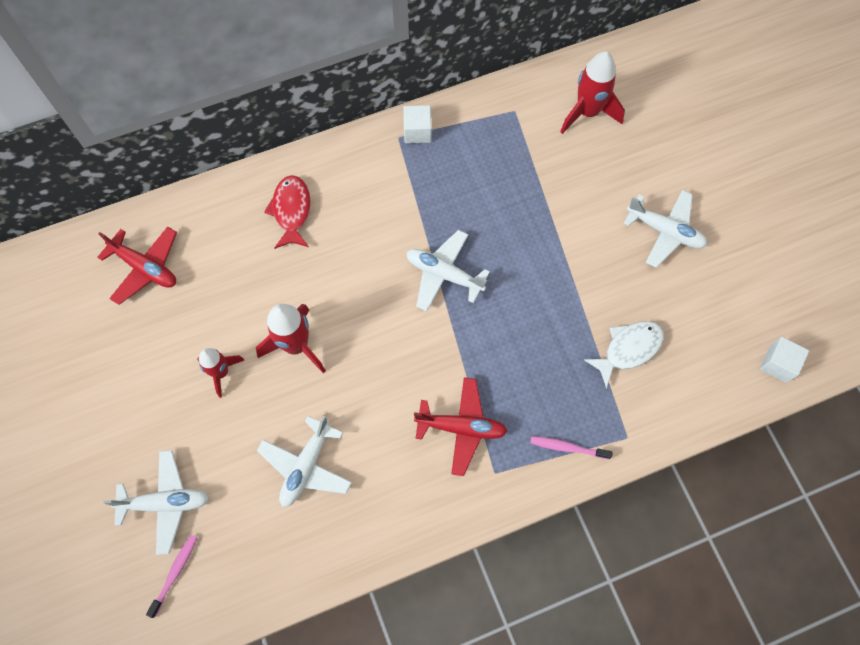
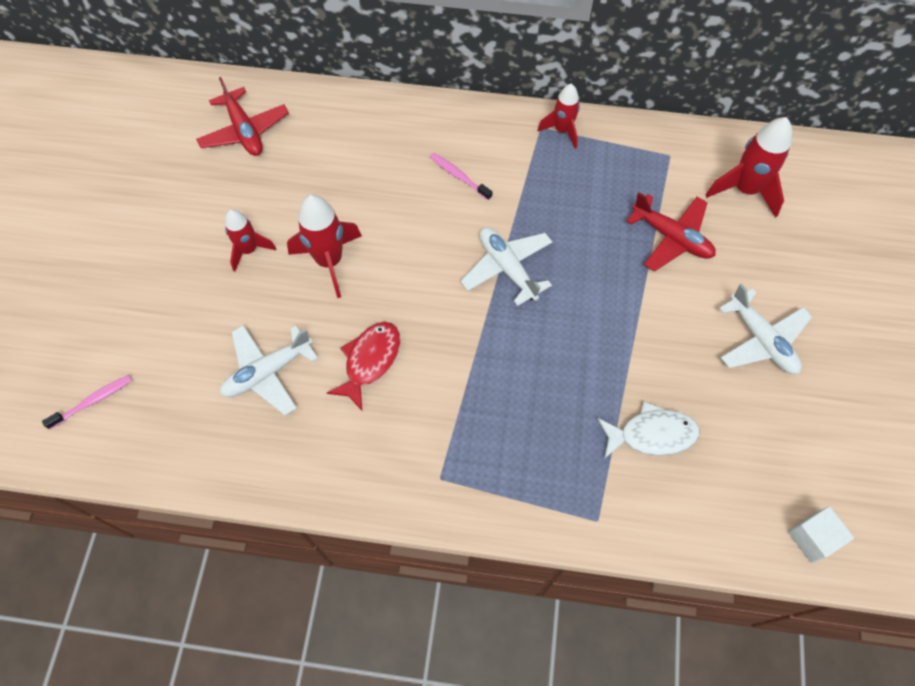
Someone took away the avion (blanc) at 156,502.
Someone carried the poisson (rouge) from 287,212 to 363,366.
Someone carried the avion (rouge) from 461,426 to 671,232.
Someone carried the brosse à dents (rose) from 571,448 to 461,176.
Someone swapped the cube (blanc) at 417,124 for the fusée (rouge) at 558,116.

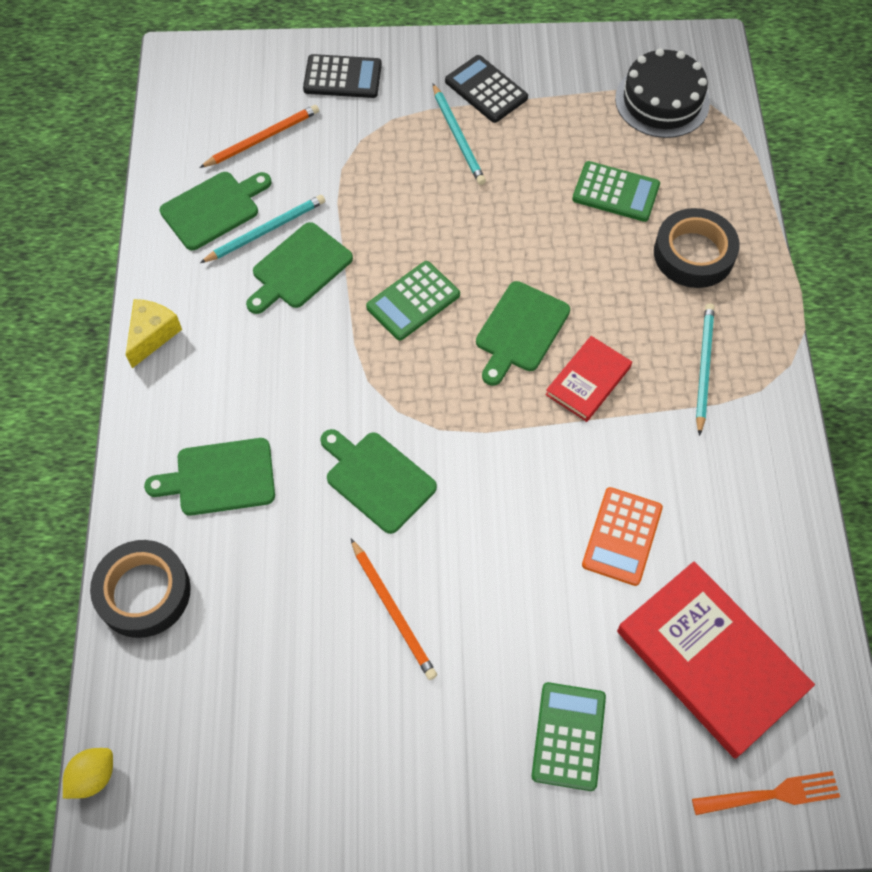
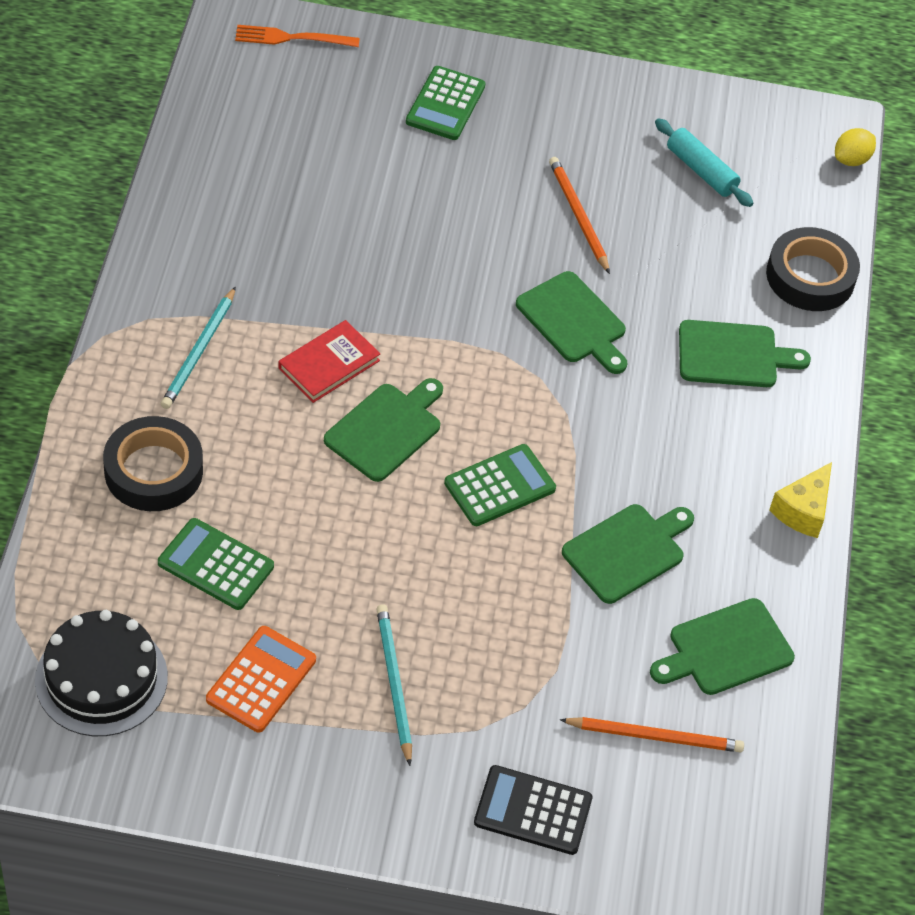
Someone took away the crayon (turquoise) at 262,229.
Someone took away the calculatrice (noir) at 486,89.
Someone took away the livre (rouge) at 716,660.
Someone put down the rouleau à pâtisserie (turquoise) at 704,162.
Someone carried the calculatrice (orange) from 622,536 to 261,679.
Someone rotated the crayon (orange) at 259,136 by 150 degrees counterclockwise.

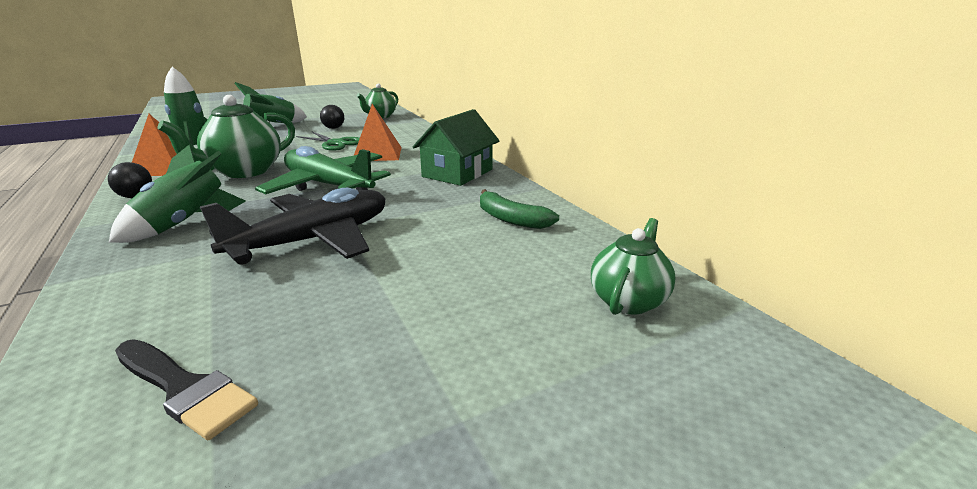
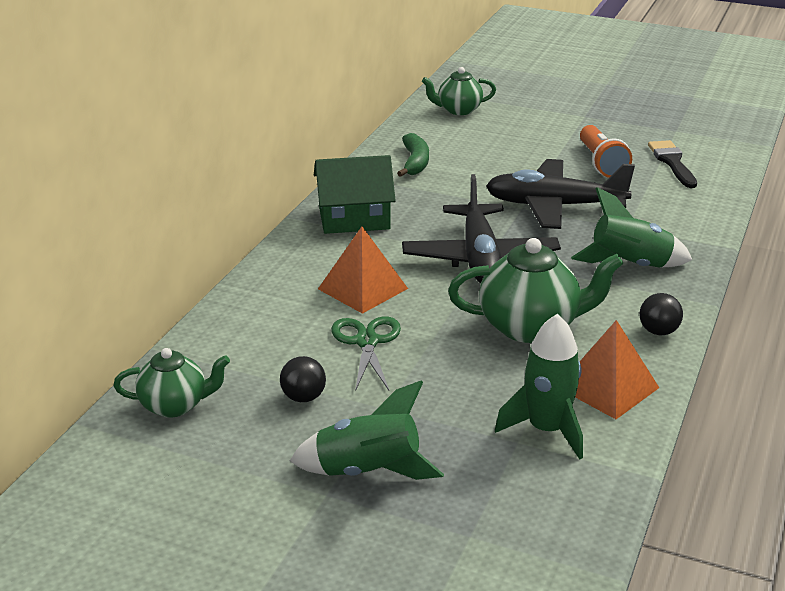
Someone put down the lampe de poche (orange) at 606,151.
Someone repainted the avion (vert) at 323,170, which became the avion (noir) at 481,229.

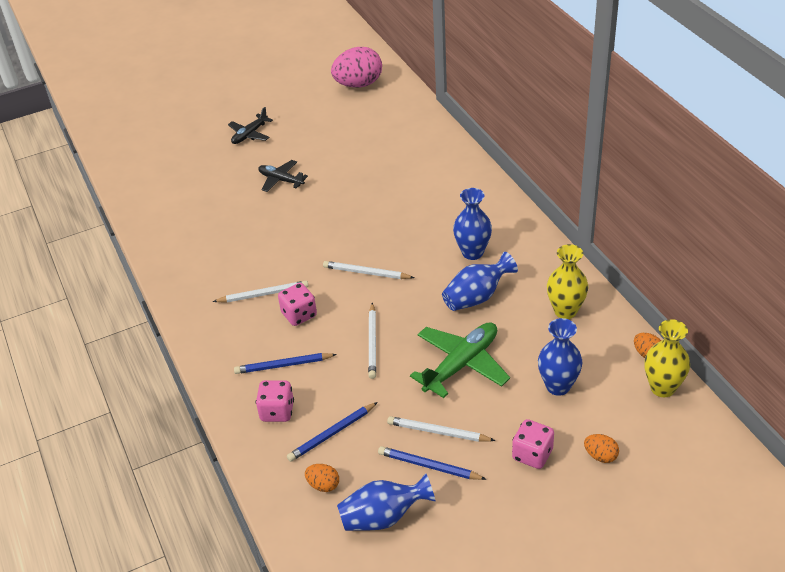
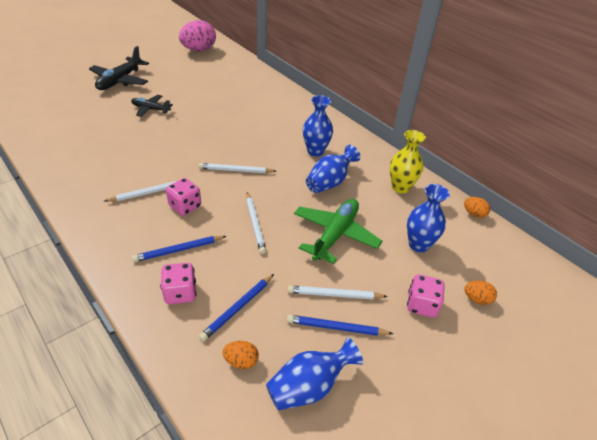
Someone took away the vase (jaune) at 667,358.
Someone scaled the avion (noir) at 250,125 by 1.66.

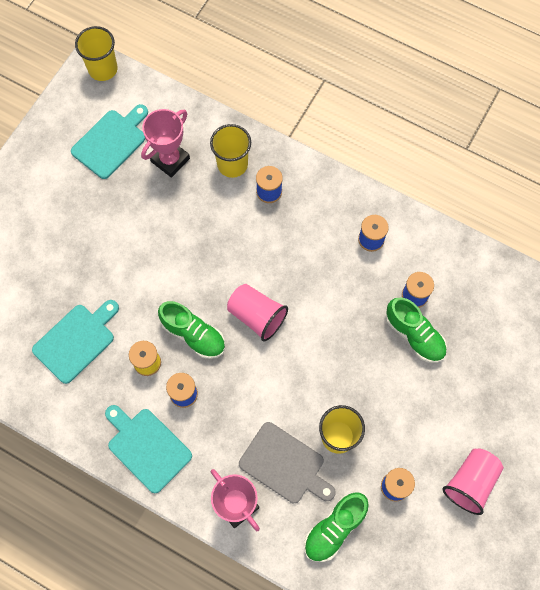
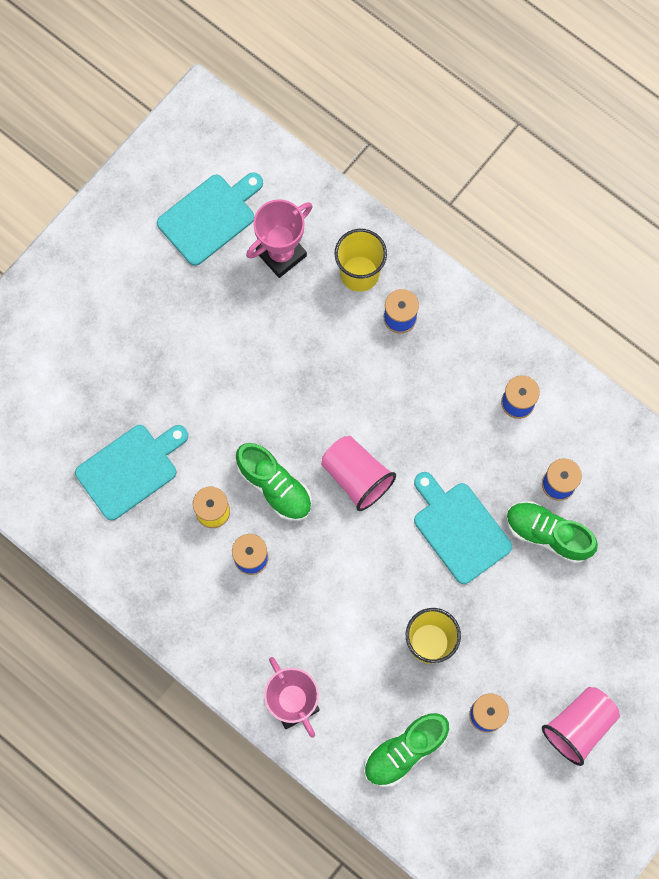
Someone took away the gobelet (jaune) at 96,53.
Someone took away the planche à découper (gris) at 287,462.
Someone carried the planche à découper (turquoise) from 148,449 to 463,528.
Someone rotated the chaussure (vert) at 416,330 by 150 degrees clockwise.

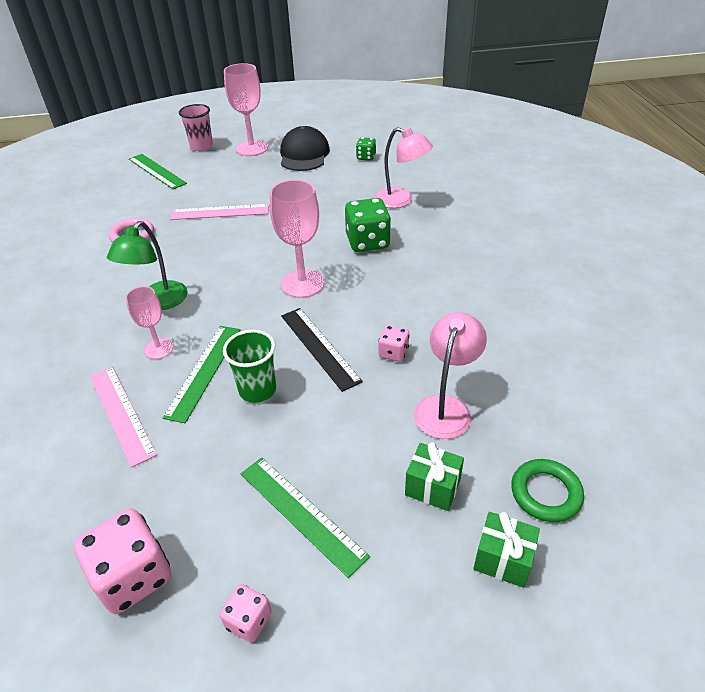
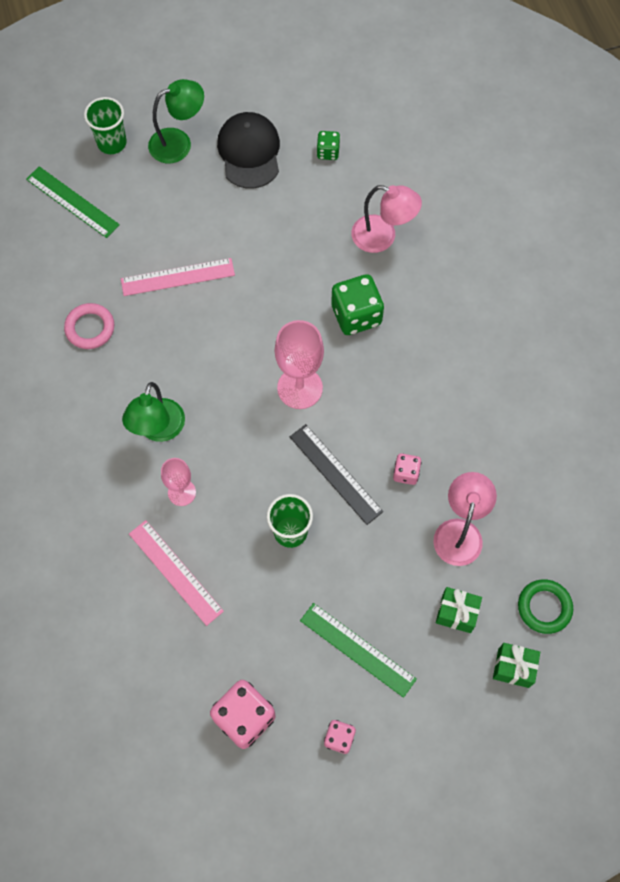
Someone took away the règle (vert) at 201,374.
Someone swapped the verre à pied (rose) at 246,109 for the lampe (vert) at 176,121.
Someone repainted the gobelet (rose) at 196,127, which became the gobelet (vert) at 105,125.

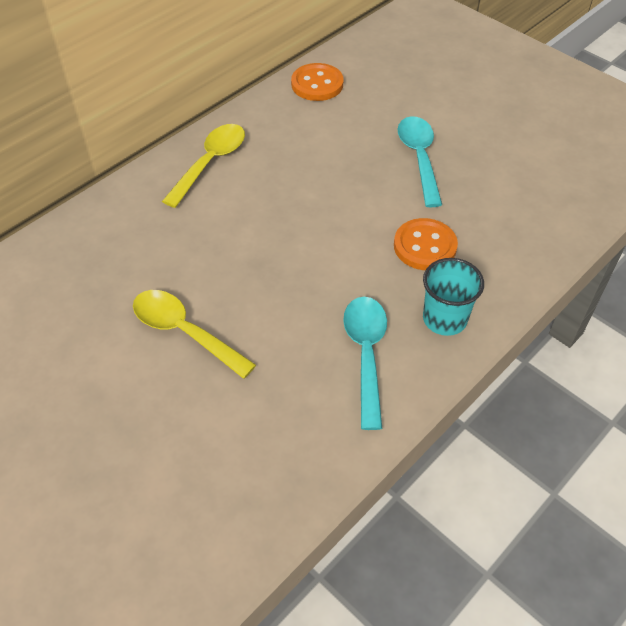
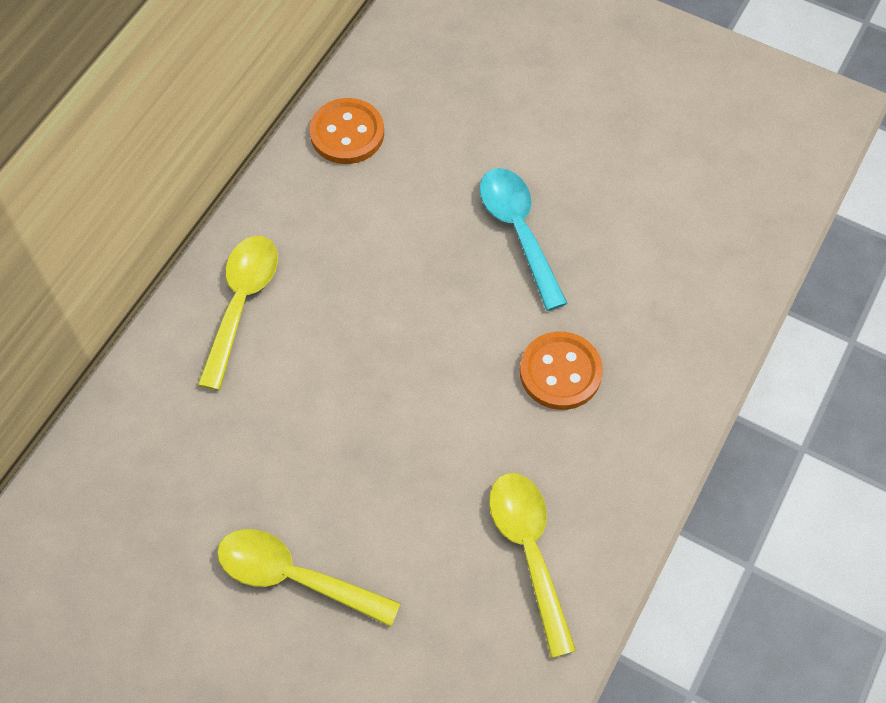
Someone took away the gobelet (turquoise) at 453,297.
Someone repainted the cuillère (turquoise) at 365,363, which became the cuillère (jaune) at 532,565.

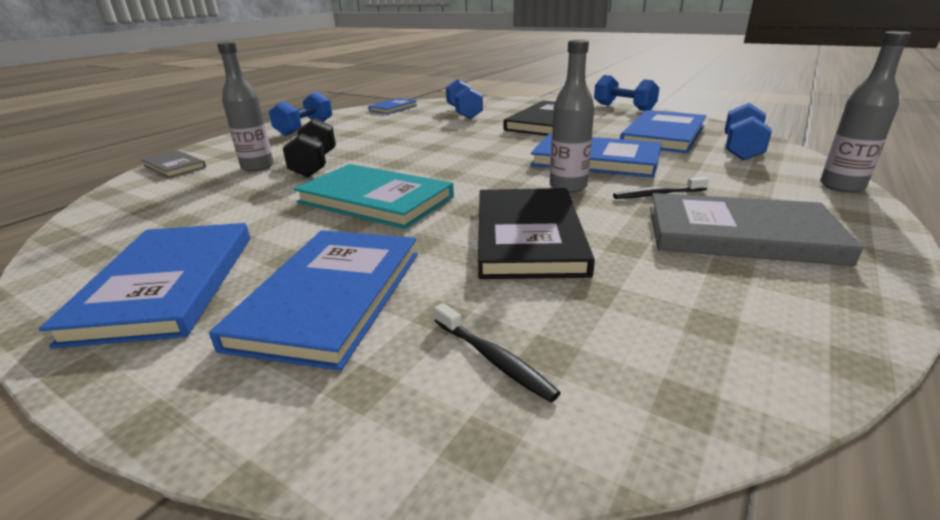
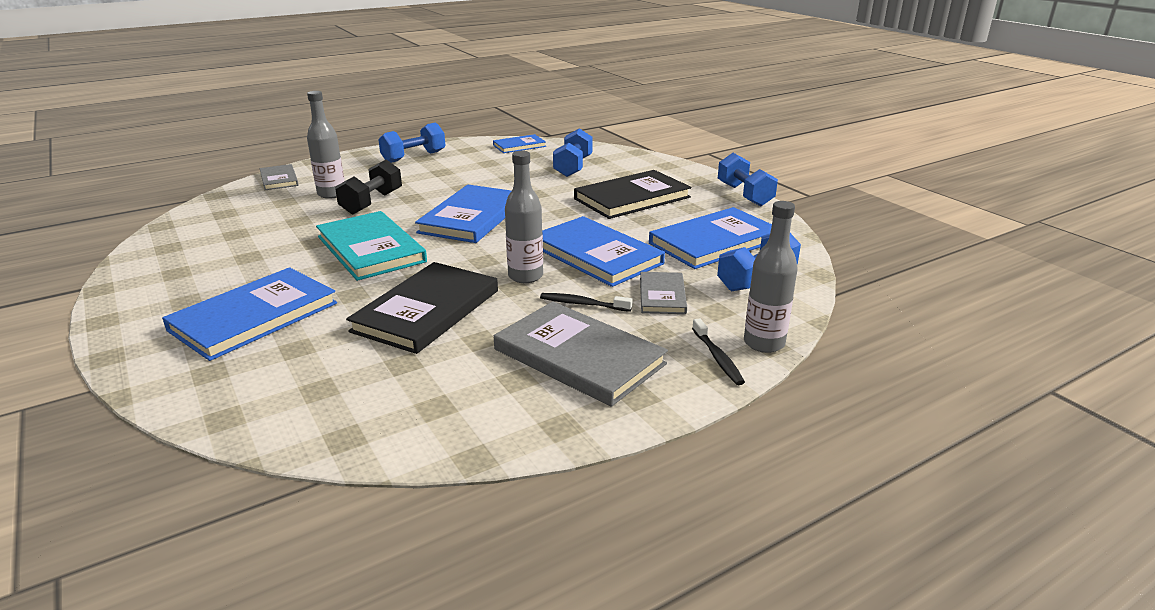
Someone put down the livre (gris) at 663,293.
Someone carried the livre (bleu) from 144,285 to 463,214.
Someone carried the brosse à dents (noir) from 497,352 to 718,351.

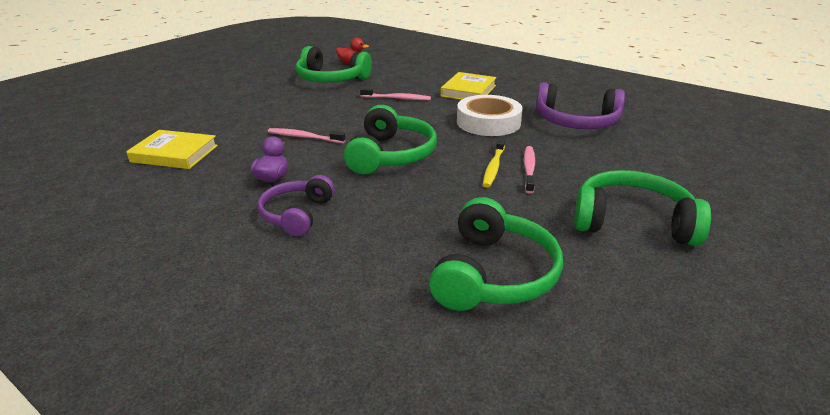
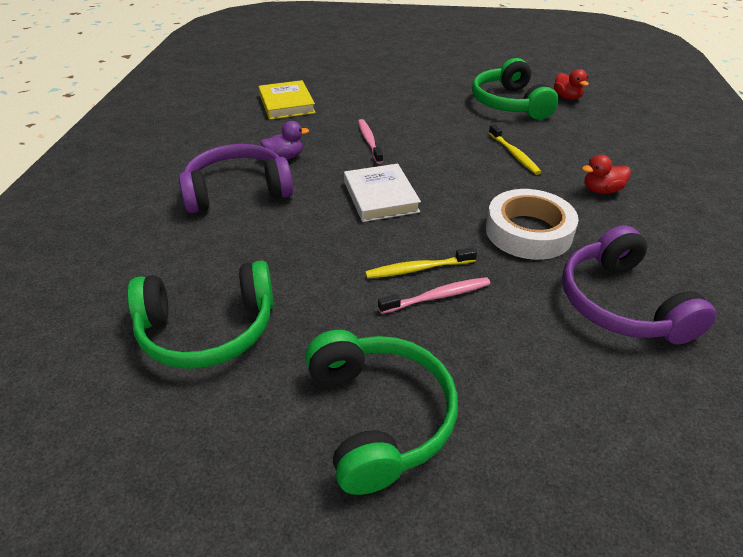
Someone swapped the casque audio (vert) at 390,139 for the livre (blanc) at 382,193.
Someone swapped the livre (jaune) at 468,86 for the canard (rouge) at 606,174.
Someone repainted the brosse à dents (rose) at 395,94, which became the brosse à dents (jaune) at 515,149.
Someone scaled the casque audio (violet) at 296,205 by 1.51.

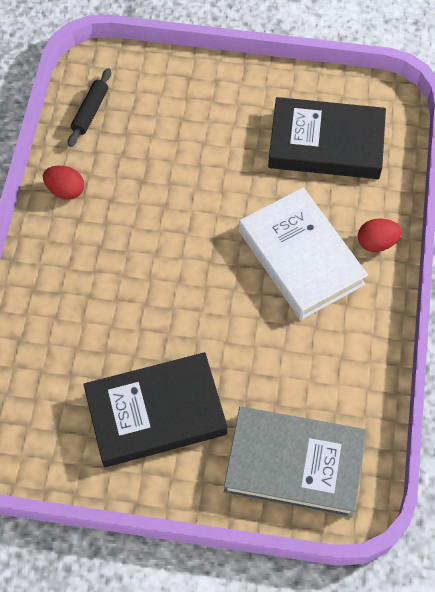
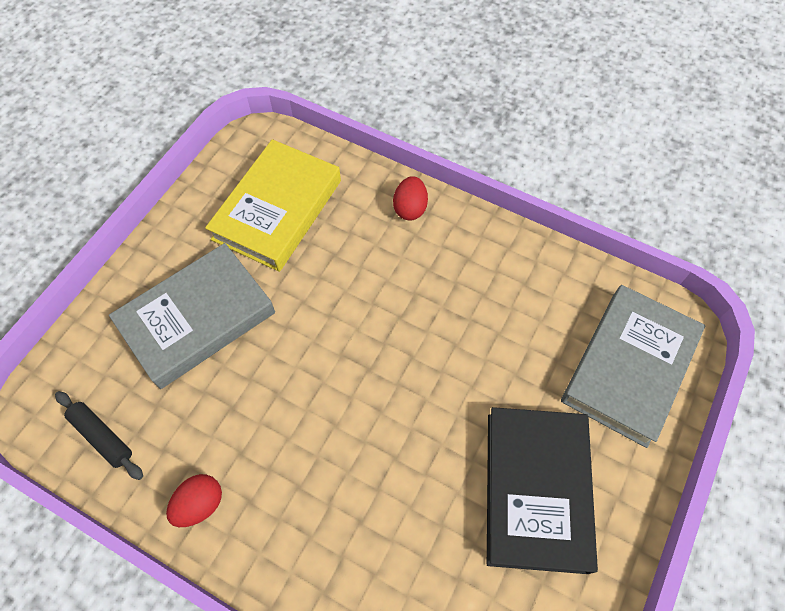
Someone took away the livre (blanc) at 303,253.
Someone put down the livre (gris) at 192,316.
Someone repainted the livre (noir) at 327,138, which became the livre (jaune) at 273,205.

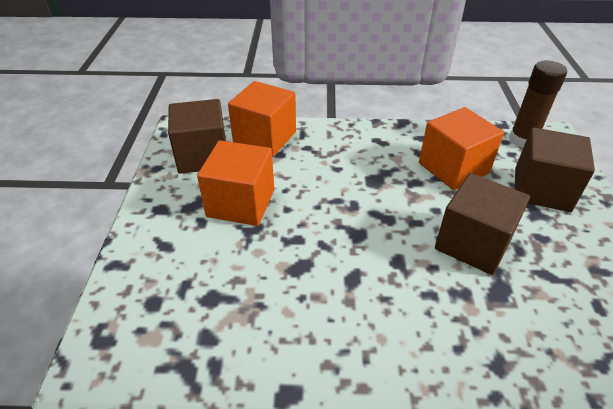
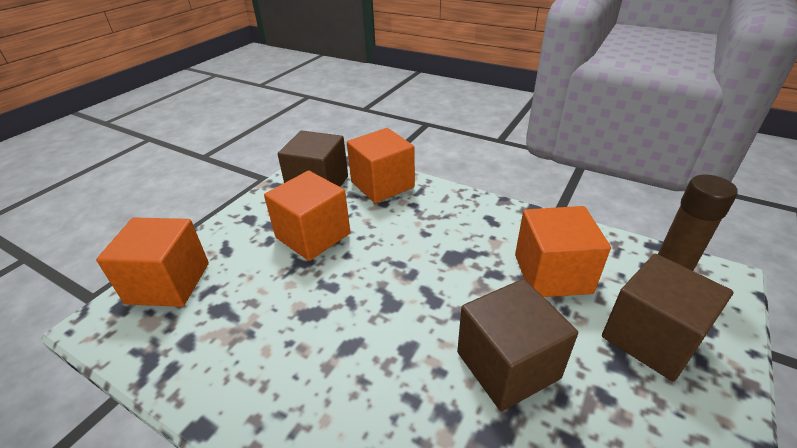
Someone put down the cube (orange) at 152,262.

